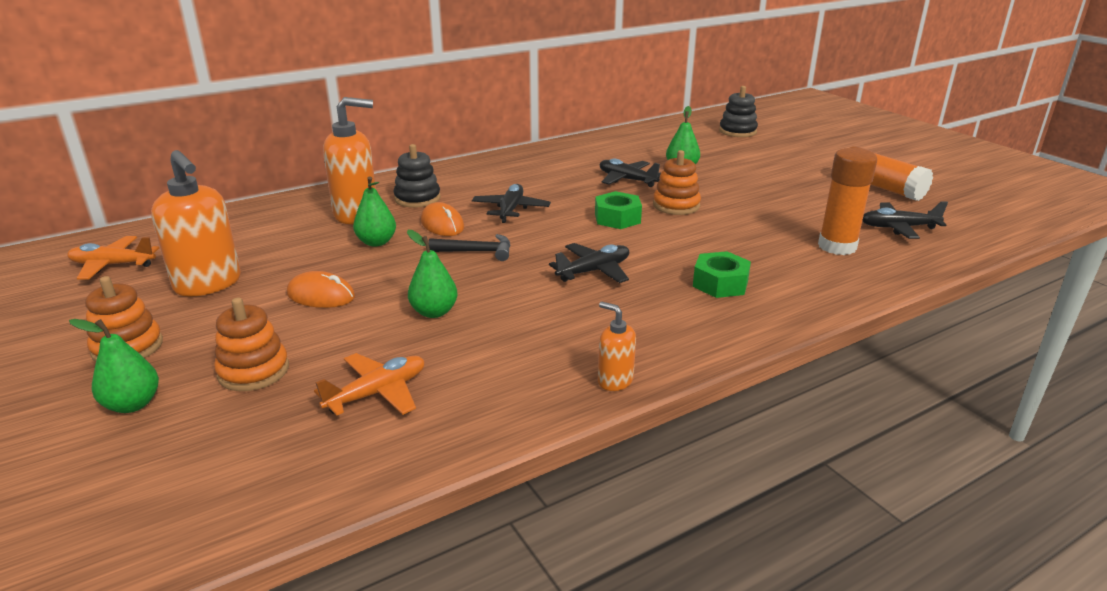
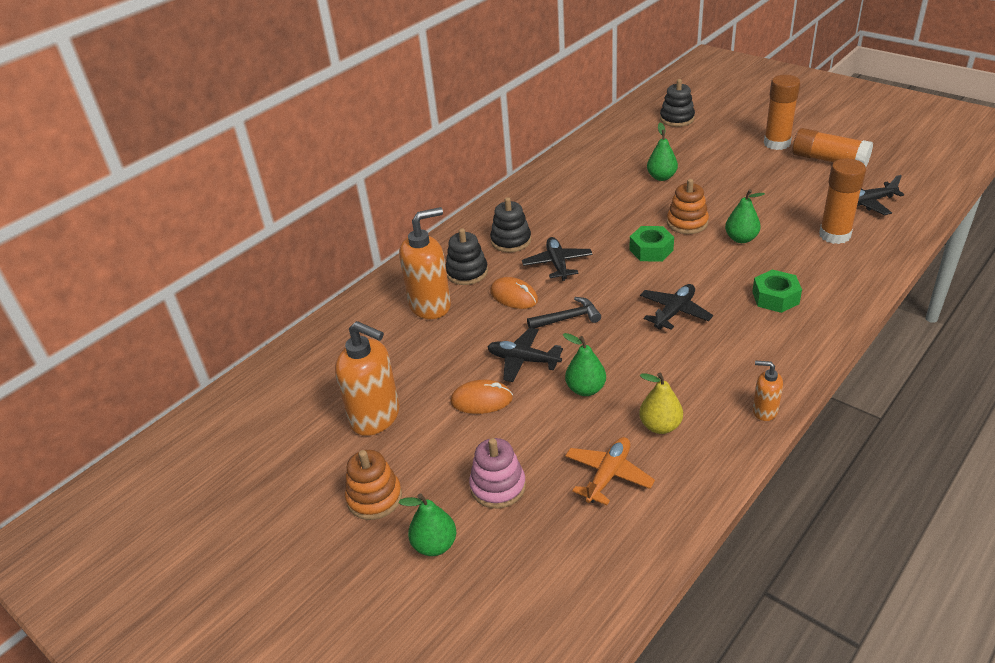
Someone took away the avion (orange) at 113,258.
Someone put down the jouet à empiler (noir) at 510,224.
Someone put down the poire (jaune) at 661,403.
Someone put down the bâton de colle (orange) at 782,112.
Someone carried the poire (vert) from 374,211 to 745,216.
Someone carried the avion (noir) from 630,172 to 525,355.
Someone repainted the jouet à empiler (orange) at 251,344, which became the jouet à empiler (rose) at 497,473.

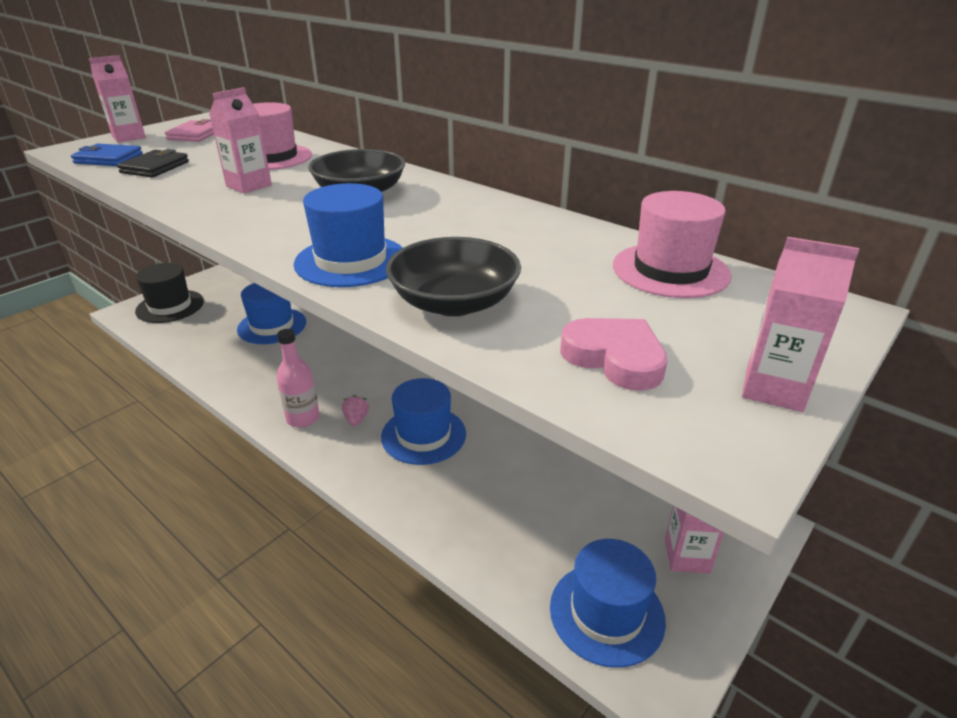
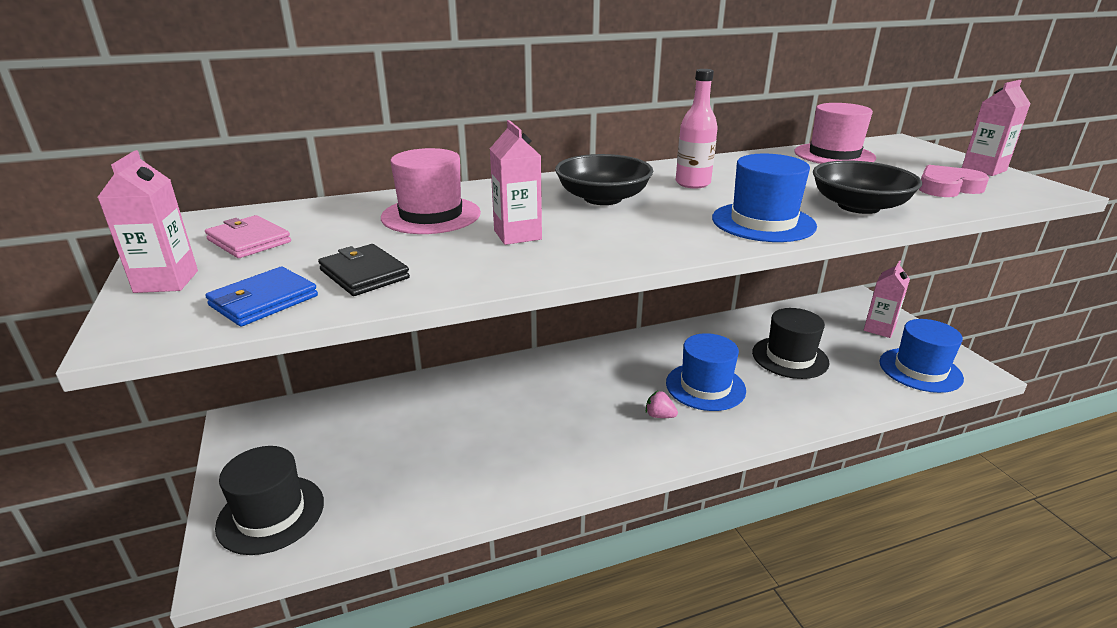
Someone took away the chapeau (bleu) at 271,313.
Someone put down the chapeau (noir) at 791,343.
Someone carried the bouteille (rose) from 298,378 to 697,128.

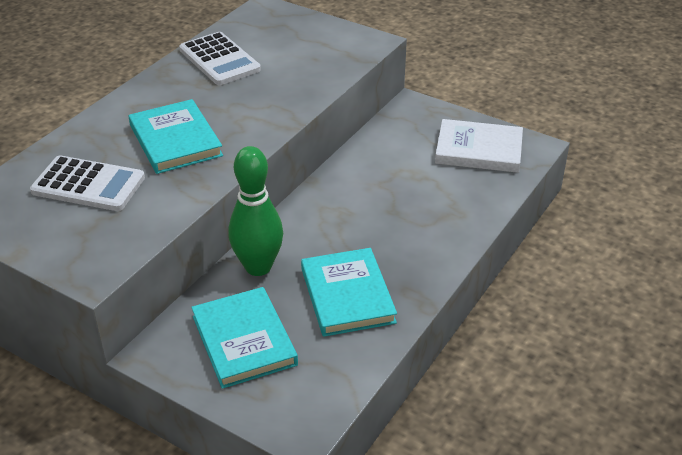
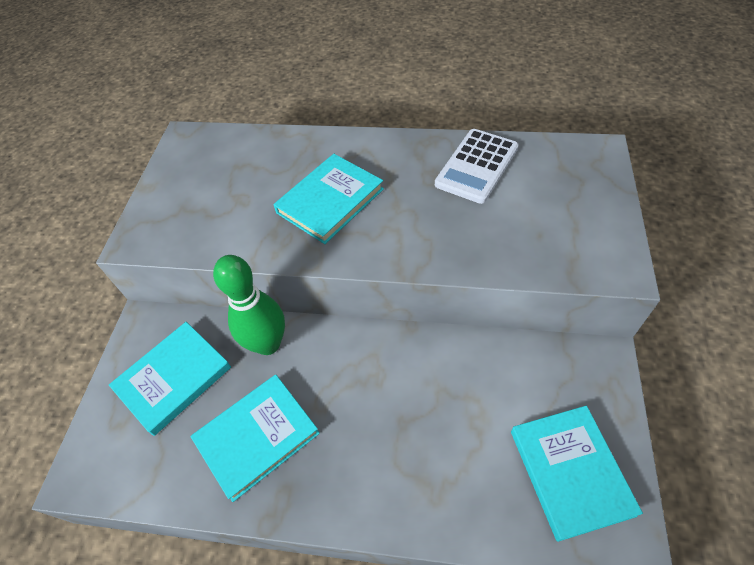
Someone took away the calculatrice (blanc) at 87,183.
Someone repainted the livre (blanc) at 479,146, which became the livre (turquoise) at 577,474.

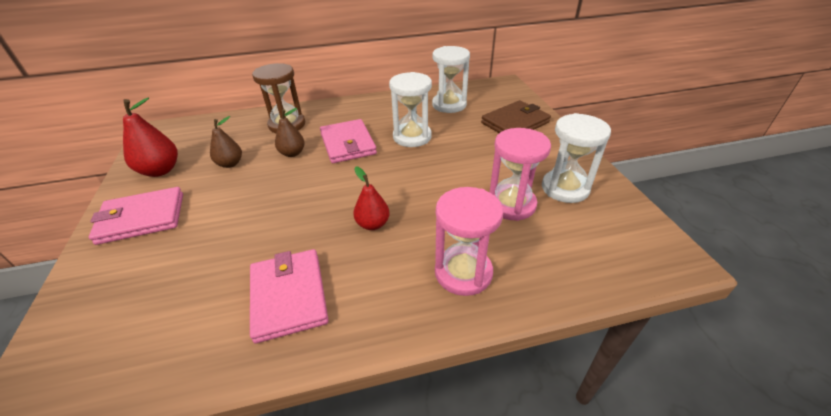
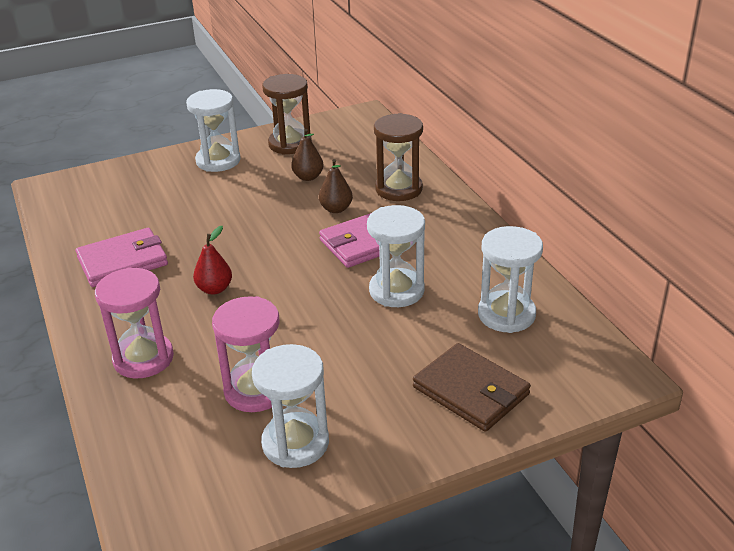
Someone swapped the portefeuille (rose) at 136,216 for the sablier (blanc) at 213,130.
Someone swapped the poire (rouge) at 150,137 for the sablier (marron) at 287,114.

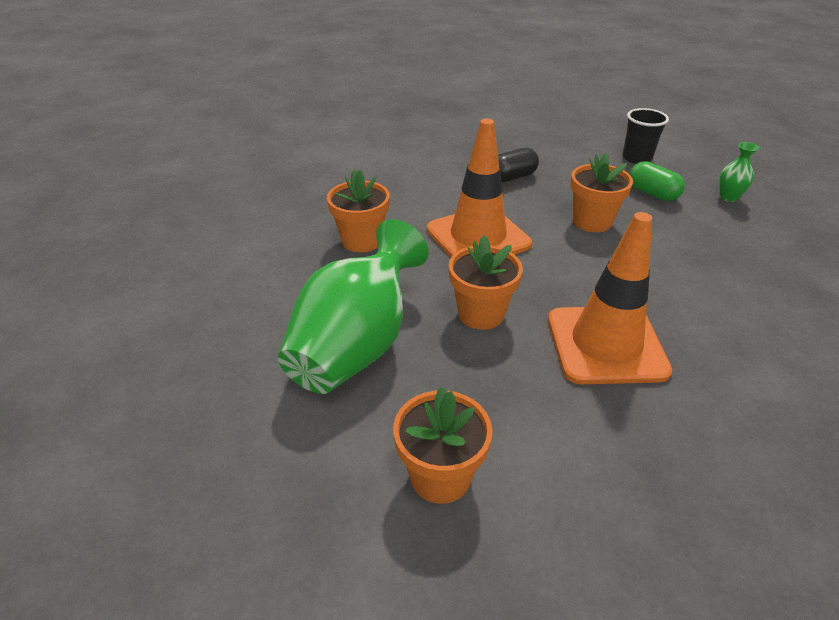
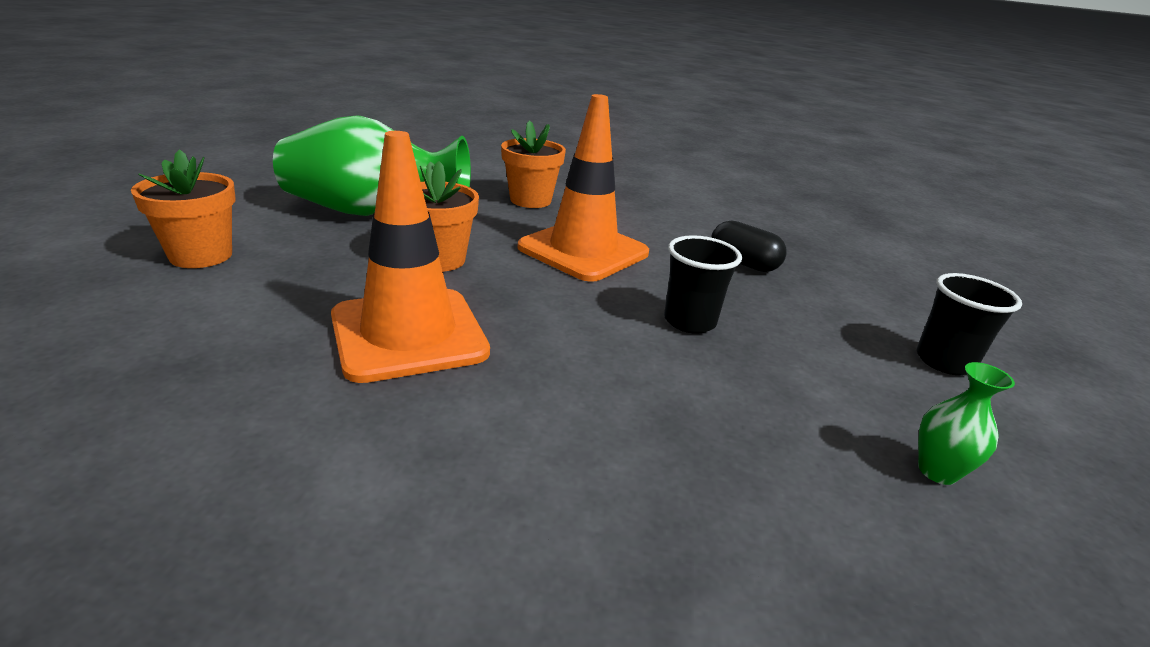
Someone took away the gélule (vert) at 657,181.
Someone swapped the pot de fleurs (orange) at 602,192 for the gobelet (noir) at 703,284.

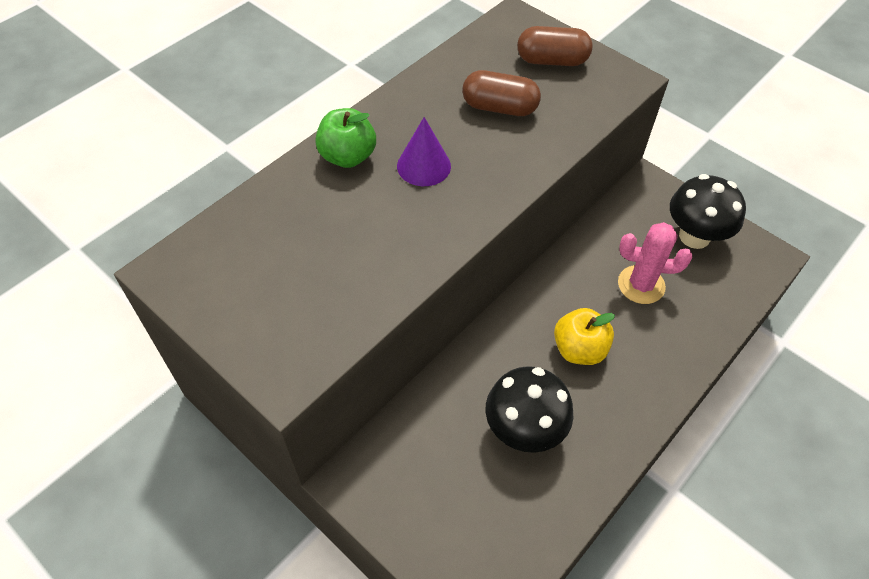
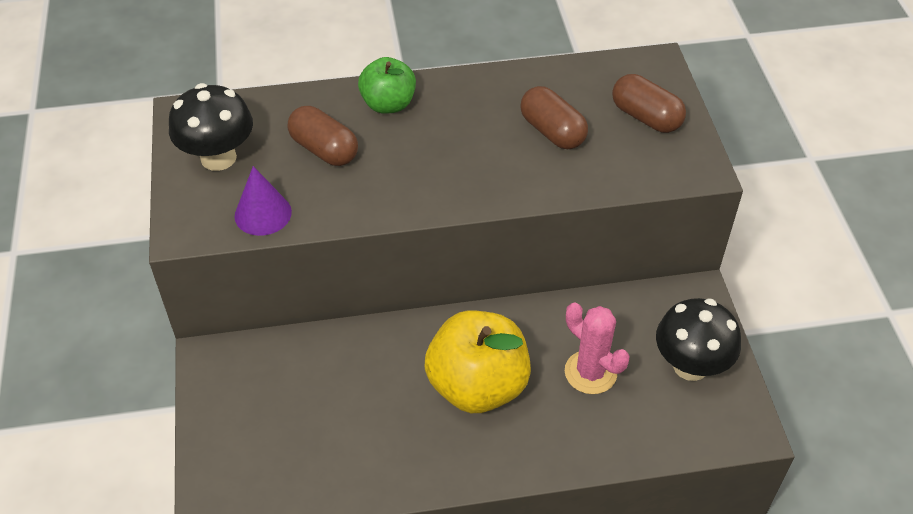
Someone put down the gélule (marron) at 323,136.
Someone carried the cône (violet) from 424,151 to 263,201.
Someone carried the champignon (noir) from 529,409 to 211,127.
Someone scaled the pomme (jaune) at 584,336 by 1.69.

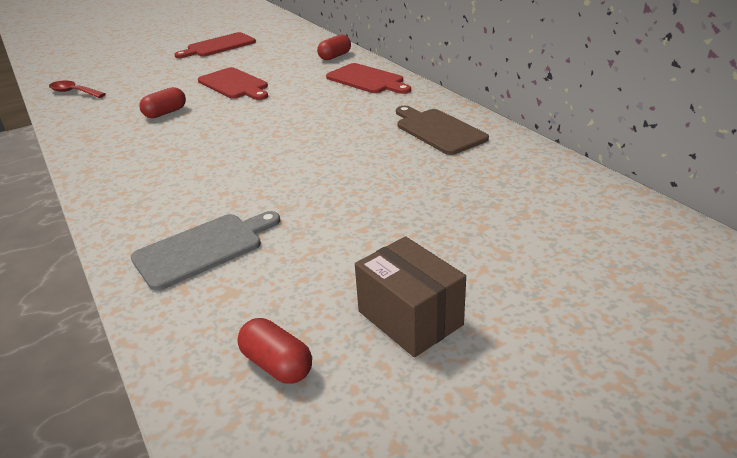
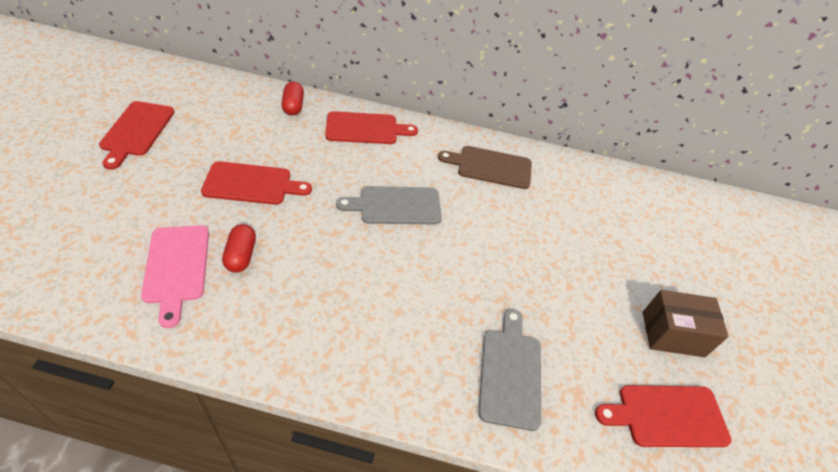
Someone took away the cuillère (rouge) at 77,89.
Someone put down the planche à découper (rose) at 175,276.
Someone put down the planche à découper (gris) at 389,205.
Someone swapped the gélule (rouge) at 274,351 for the planche à découper (rouge) at 663,416.

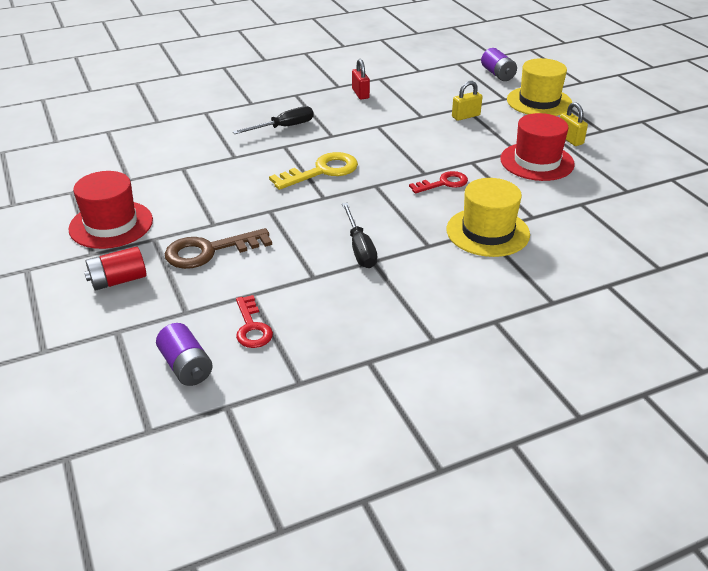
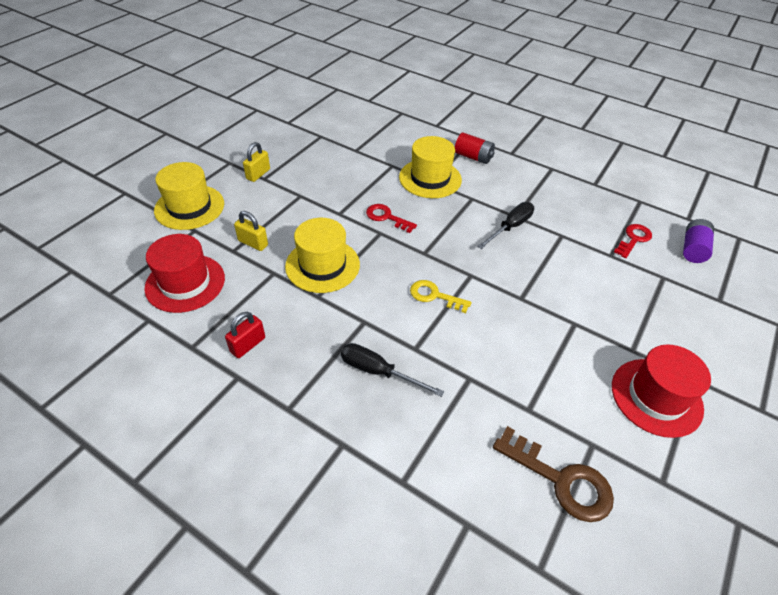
Someone took away the pile (violet) at 499,64.
Someone put down the chapeau (jaune) at 322,255.
Someone carried the pile (rouge) from 115,268 to 475,148.
Someone carried the clé (marron) from 218,248 to 553,474.
Someone carried the chapeau (rouge) from 537,147 to 184,273.
Someone scaled the clé (jaune) at 313,171 by 0.65.

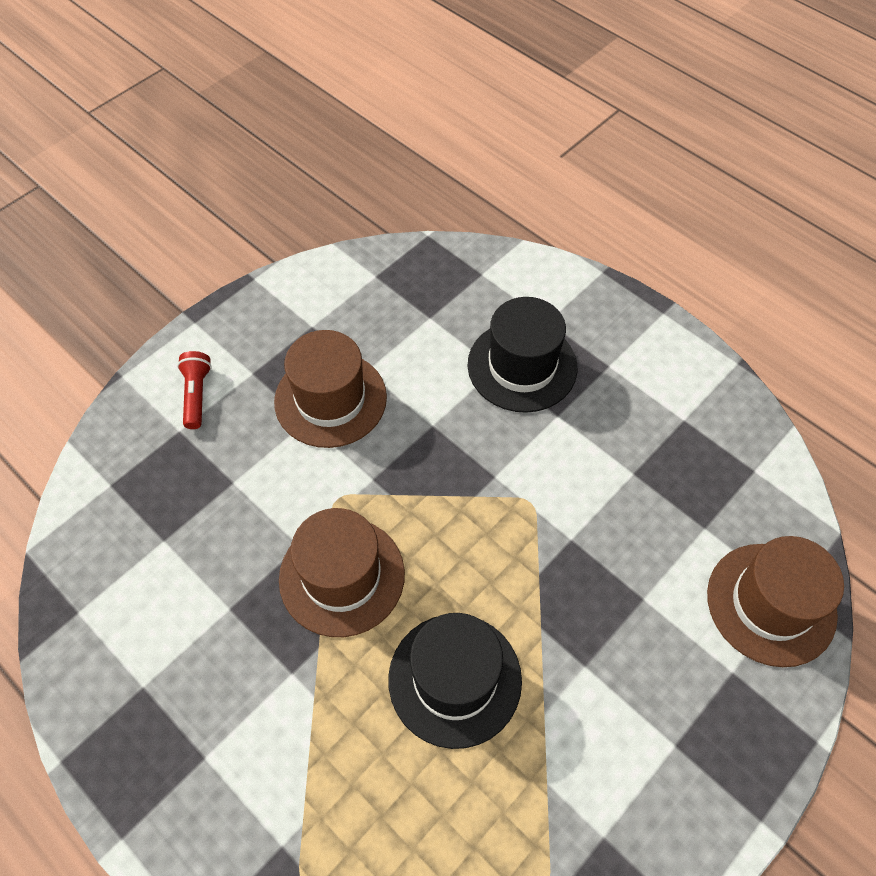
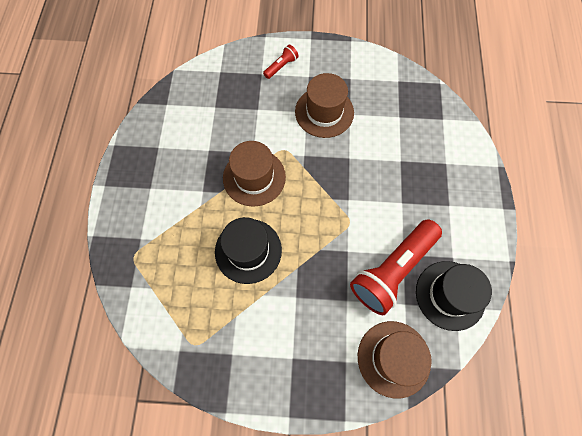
Someone put down the lampe de poche (rouge) at 396,267.
Someone carried the chapeau (noir) from 522,355 to 454,296.

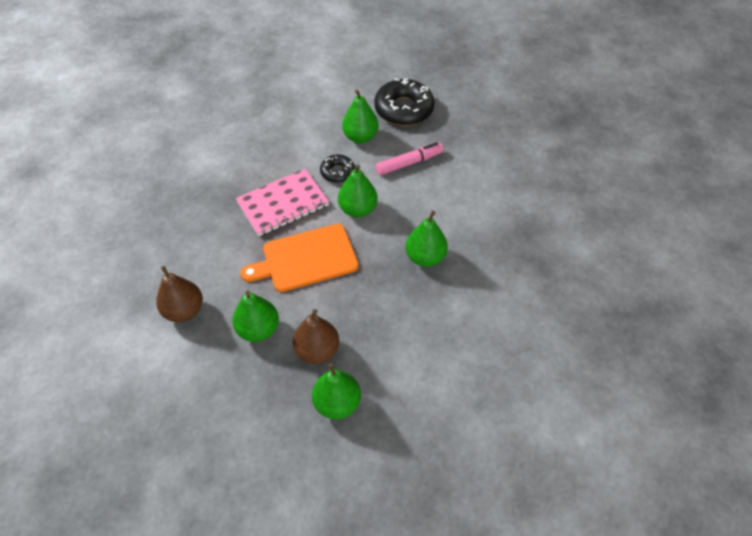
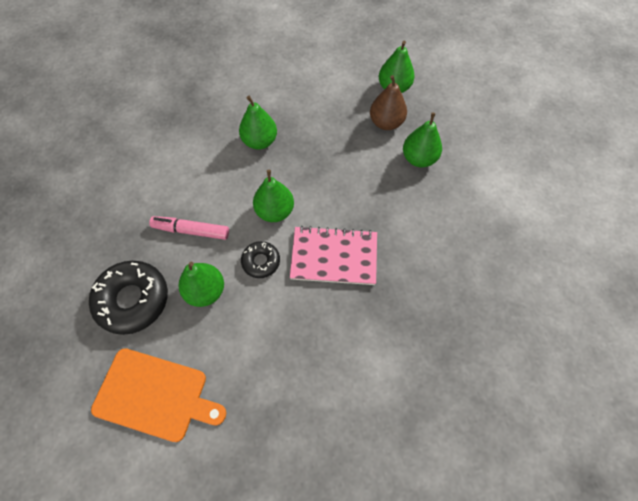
Someone took away the poire (marron) at 179,294.
Someone carried the planche à découper (orange) from 300,258 to 158,395.

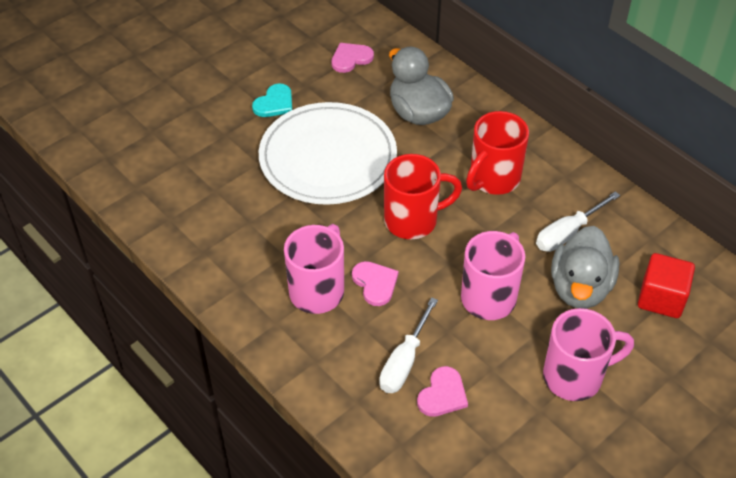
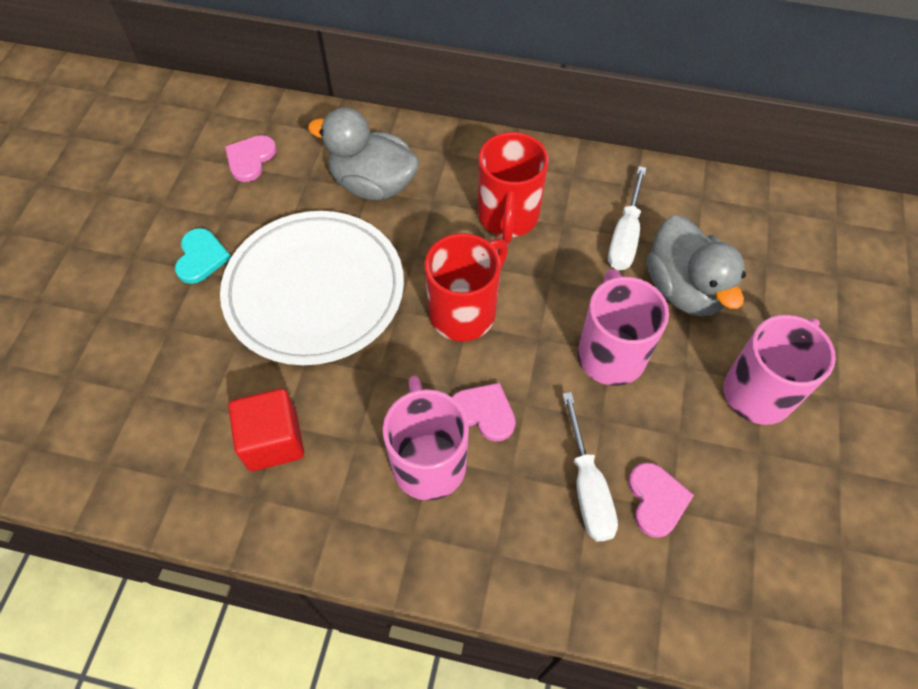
Someone carried the cube (rouge) from 666,285 to 266,429.

